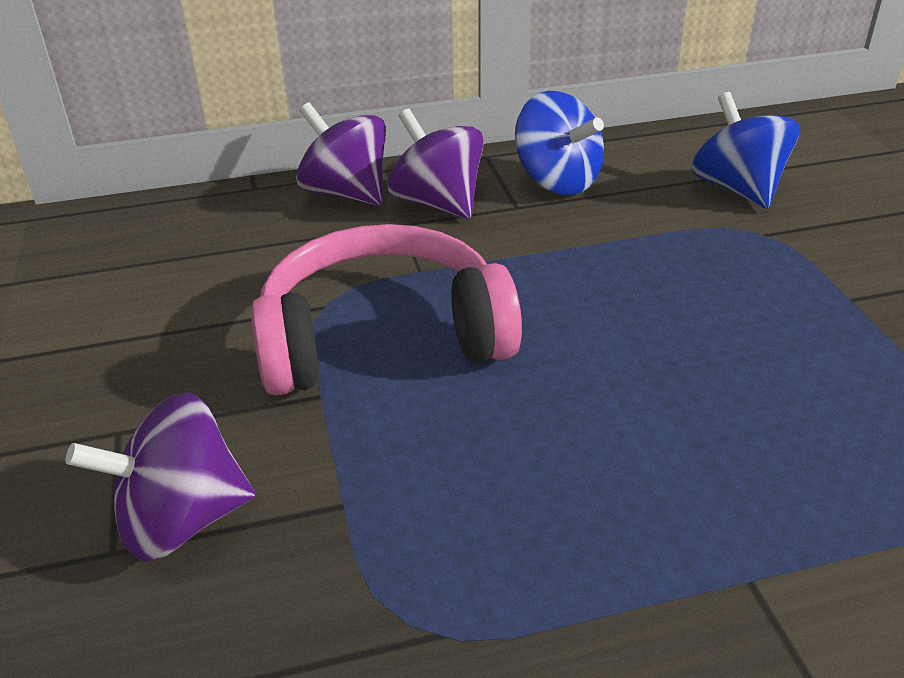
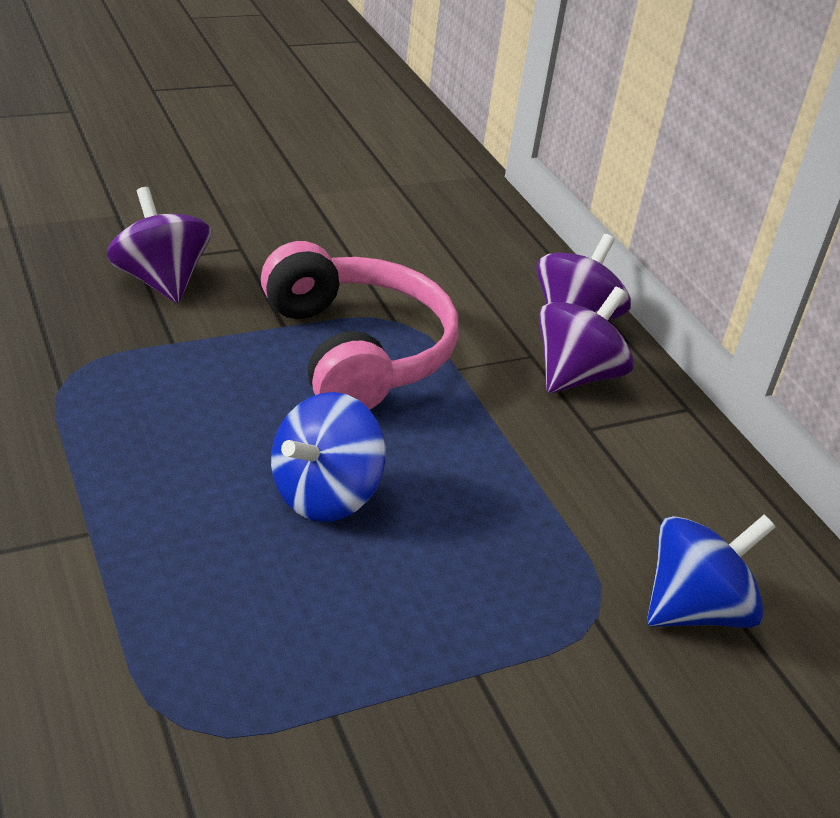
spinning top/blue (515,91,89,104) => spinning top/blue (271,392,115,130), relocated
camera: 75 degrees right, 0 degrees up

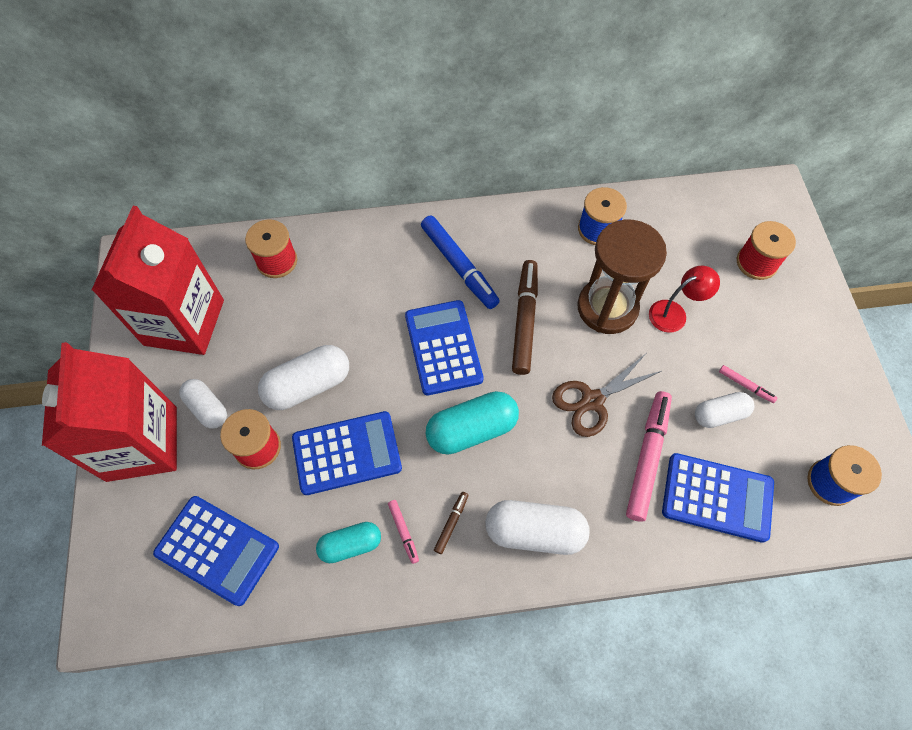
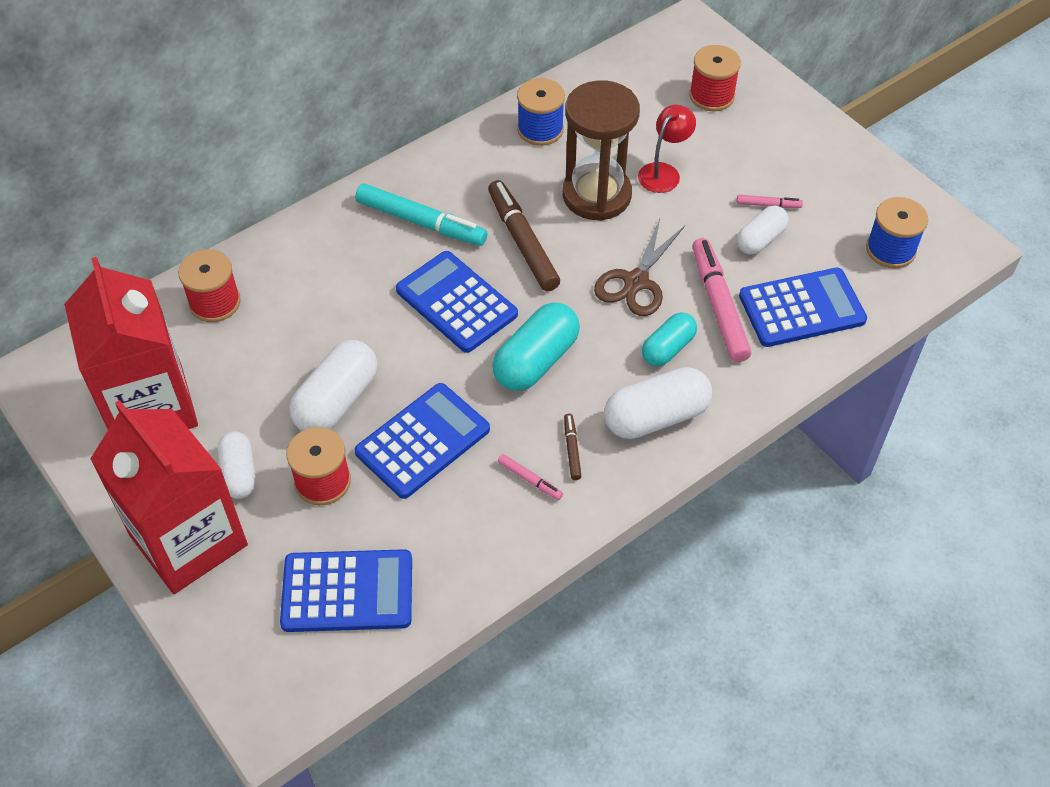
marker/blue (421,215,79,94) => marker/turquoise (355,183,132,63)
pill/snow-white (179,379,48,50) => pill/snow-white (217,431,39,68), 60 degrees clockwise
pill/turquoise (316,522,65,41) => pill/turquoise (642,312,55,54), relocated
camera: 30 degrees left, 10 degrees down

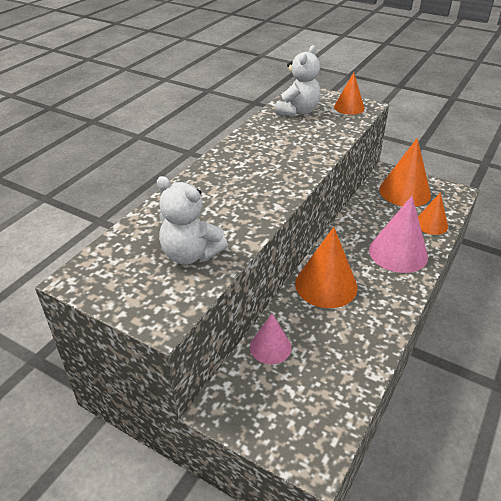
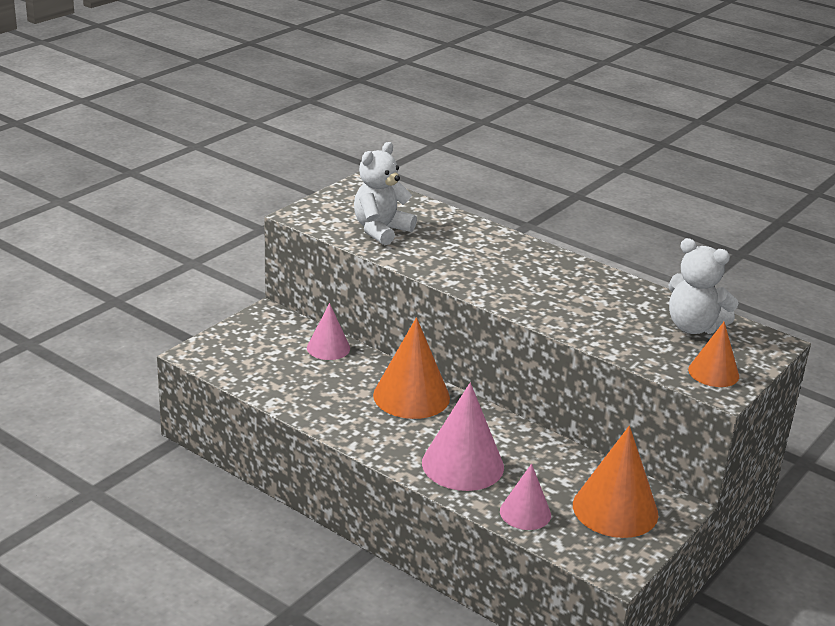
cone shape/orange-coloured (418,192,30,43) => cone shape/rose-pink (500,464,51,66)
camera: 95 degrees right, 10 degrees down

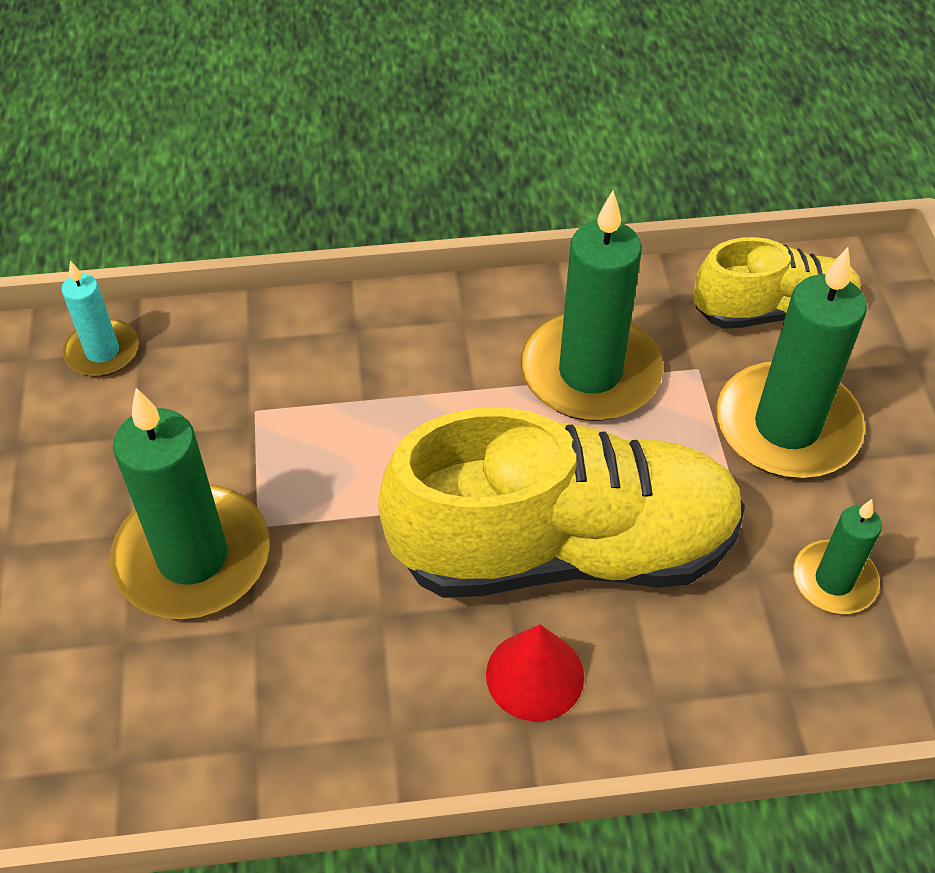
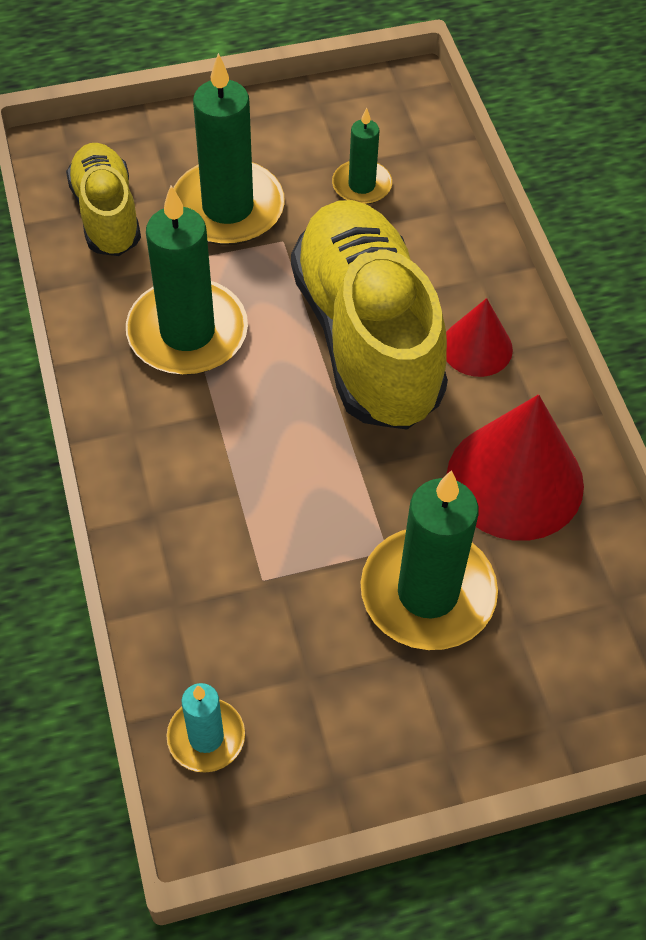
nothing => cone shape/red (447,394,137,147)
camera: 100 degrees left, 5 degrees up

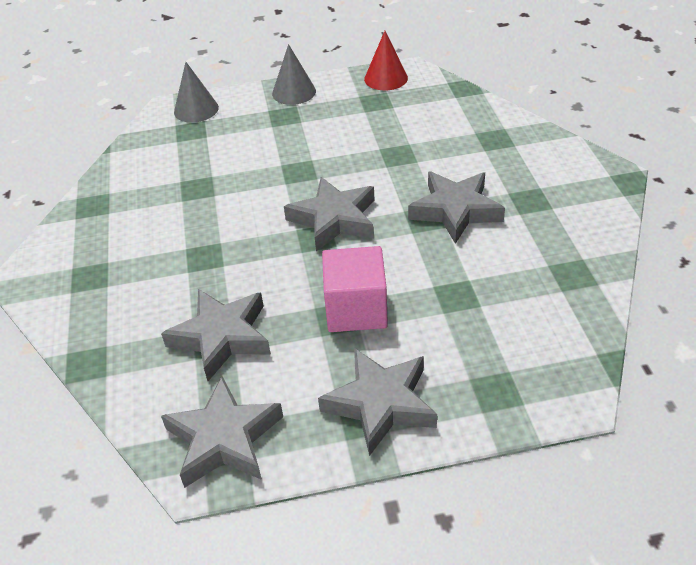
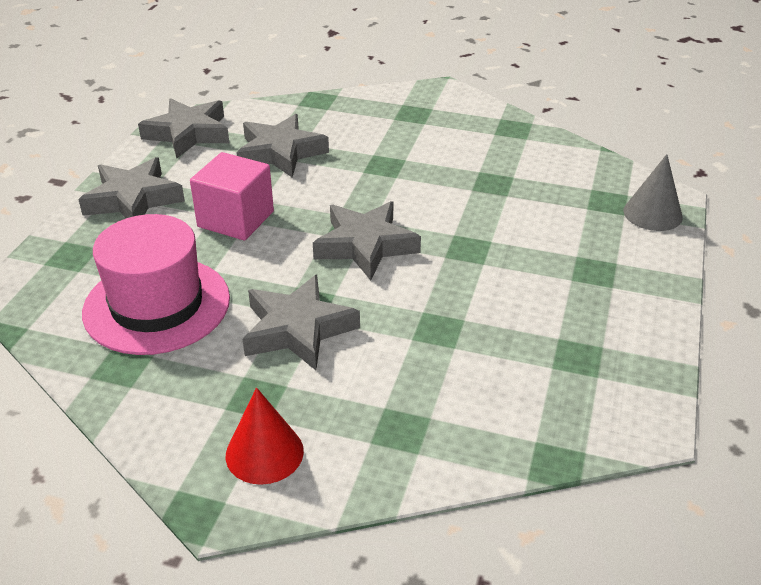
cone shape/red (364,31,44,59) => cone shape/red (226,387,78,98), relocated
cone shape/gray (272,44,44,61) => nothing
nothing => hat/rose-pink (82,214,148,141)
camera: 115 degrees right, 5 degrees down

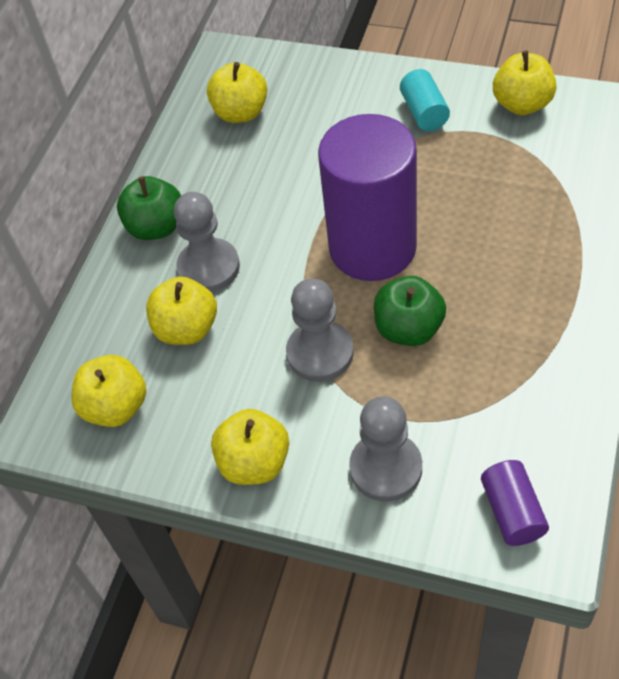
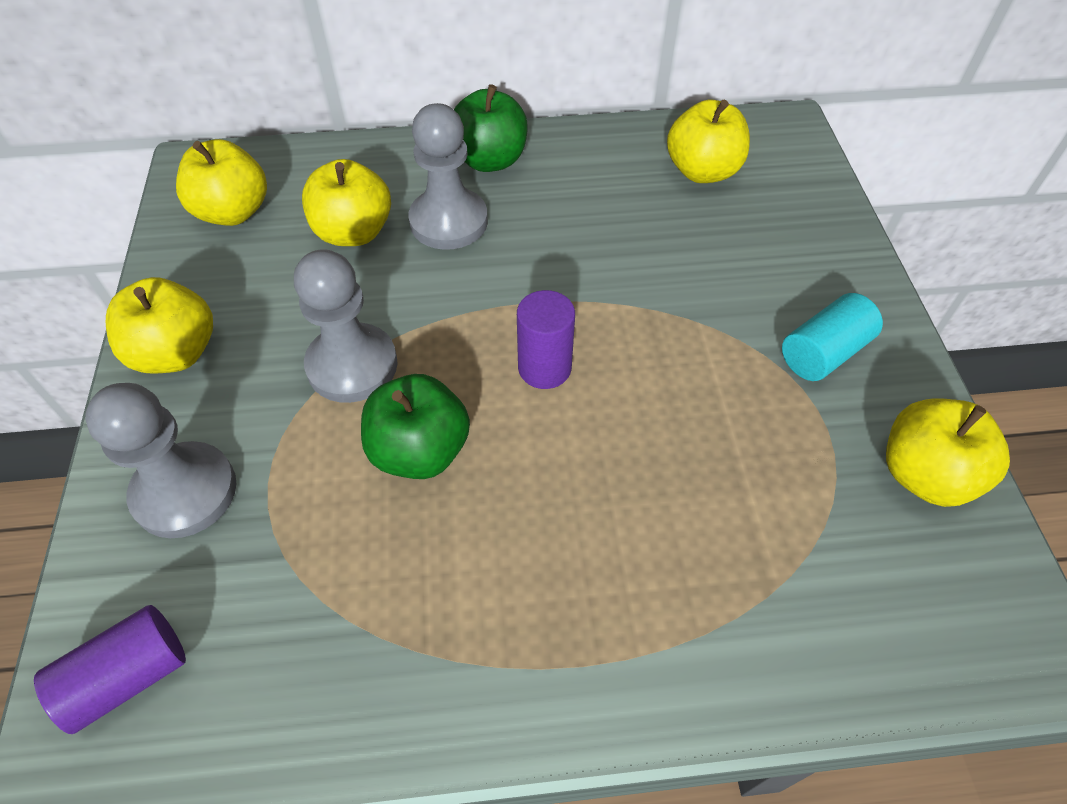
cylinder shape/violet (318,114,99,167) => cylinder shape/violet (517,290,58,99), x0.43
camera: 60 degrees right, 0 degrees up

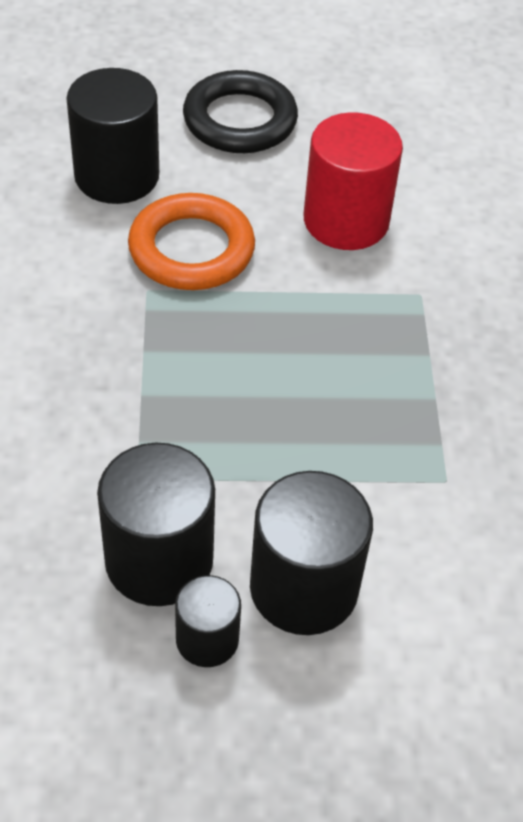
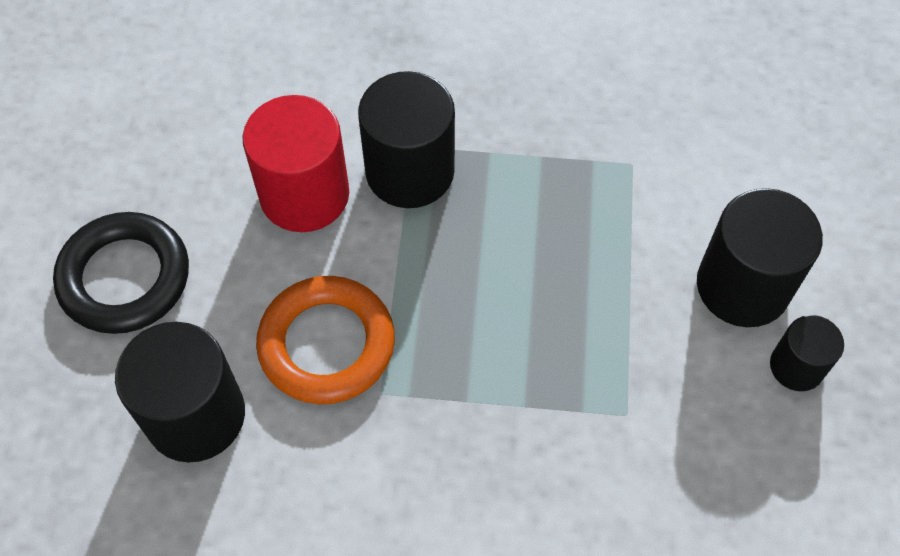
cylinder shape/black (97,443,118,163) => cylinder shape/black (358,71,97,137), relocated
camera: 80 degrees left, 10 degrees up

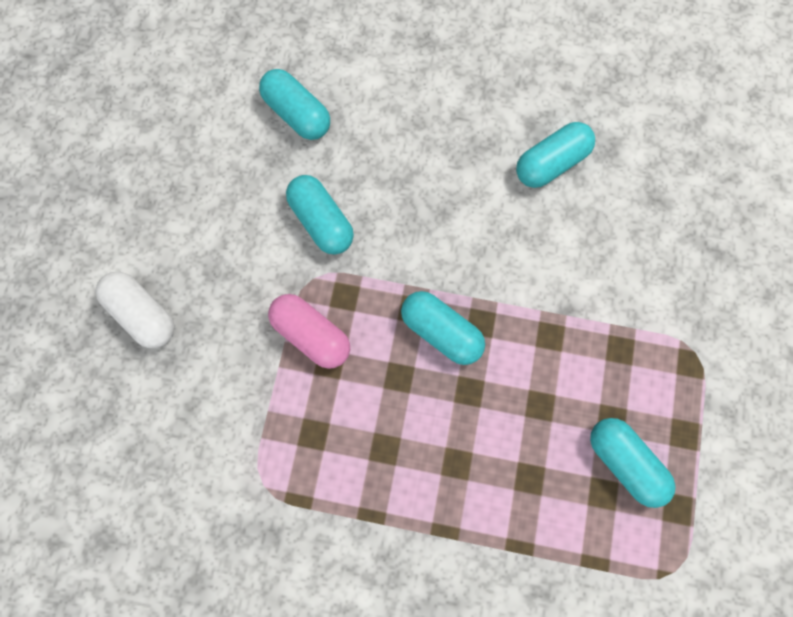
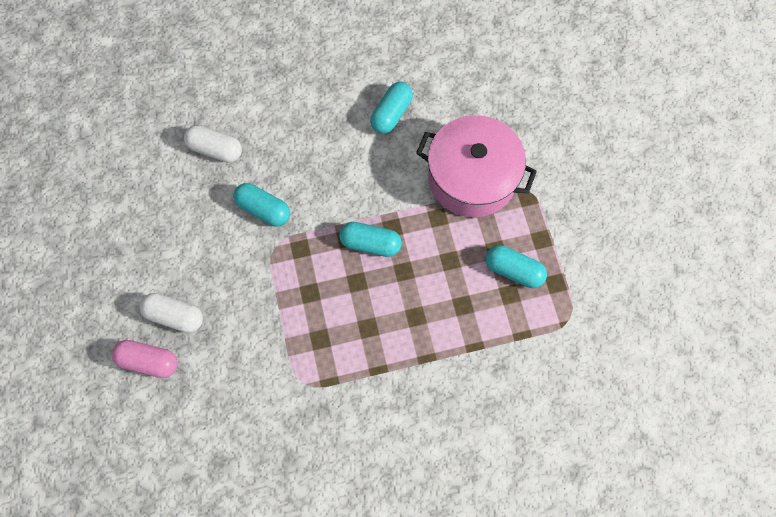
pill/turquoise (259,69,71,71) => pill/snow-white (184,125,58,37)
pill/rose-pink (268,294,82,75) => pill/rose-pink (112,340,66,38), relocated
nothing => stockpot/rose-pink (416,115,121,103)
camera: 25 degrees left, 5 degrees down

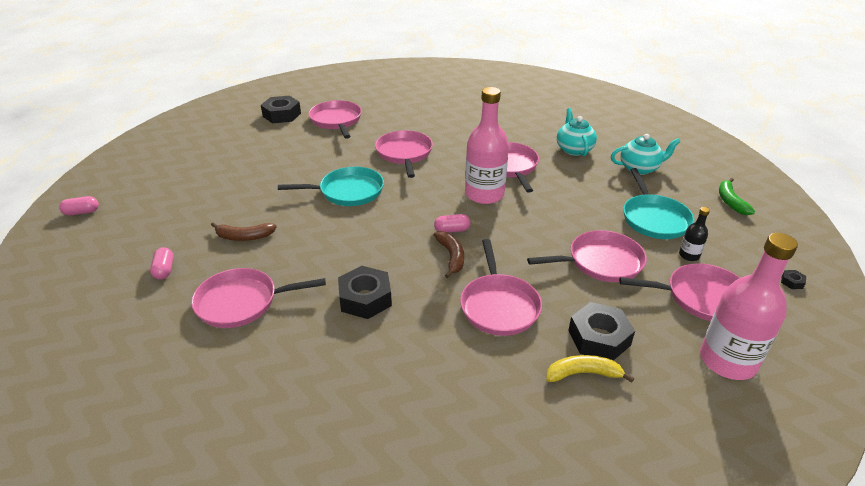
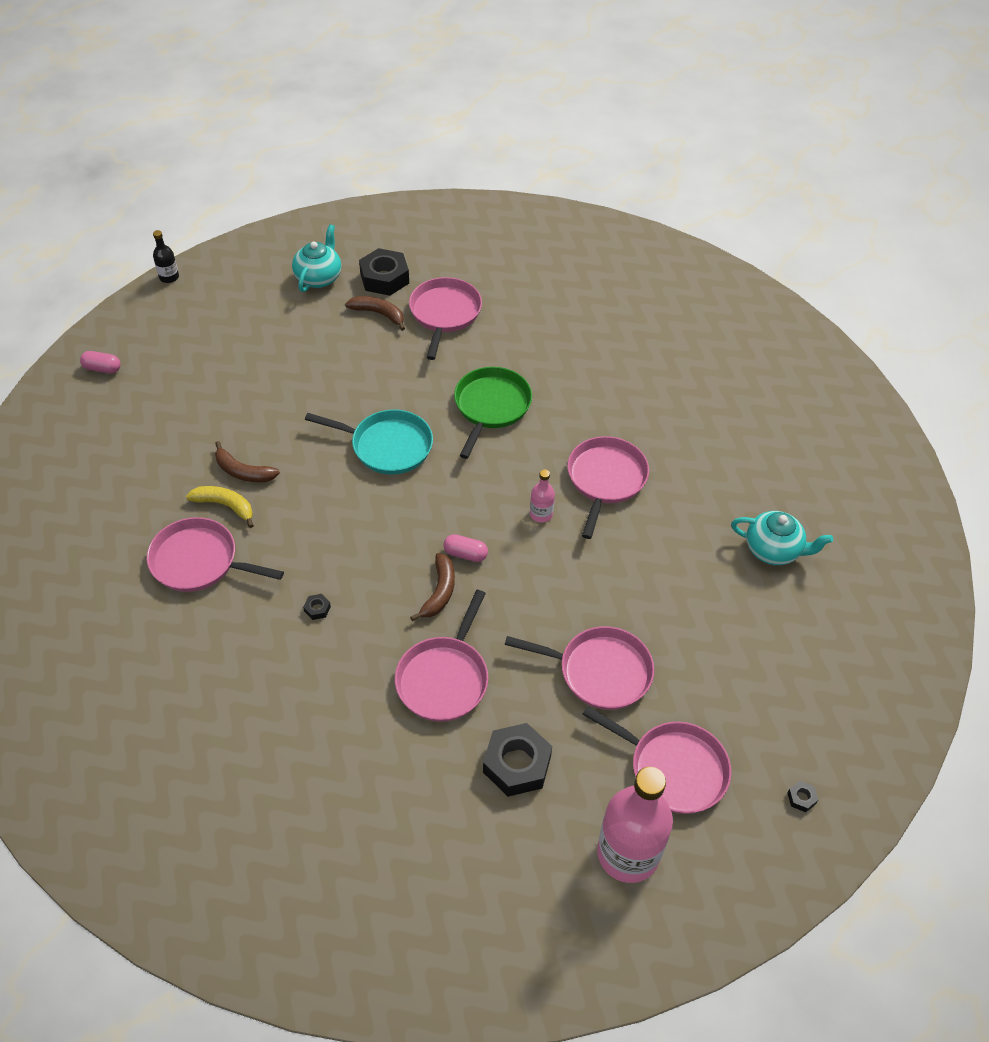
drink bottle/rose-pink (465,87,44,117) => drink bottle/rose-pink (530,469,25,54), x0.45
tea pot/turquoise (557,108,40,48) => tea pot/turquoise (292,224,49,68), relocated
pan/rose-pink (375,130,58,48) => pan/leaf-green (454,367,78,92)
pan/turquoise (623,168,71,71) => nothing
banana/leaf-green (719,178,36,37) => nothing
drink bottle/black (679,207,31,54) => drink bottle/black (153,230,26,53), relocated
pill/rose-pink (150,247,24,32) => nothing
hex nut/black (338,266,54,53) => hex nut/black (303,594,28,26), x0.41
banana/bright yellow (546,355,88,27) => banana/bright yellow (186,486,68,42), relocated
nothing => banana/russet (345,296,60,35)
camera: 25 degrees right, 15 degrees up

